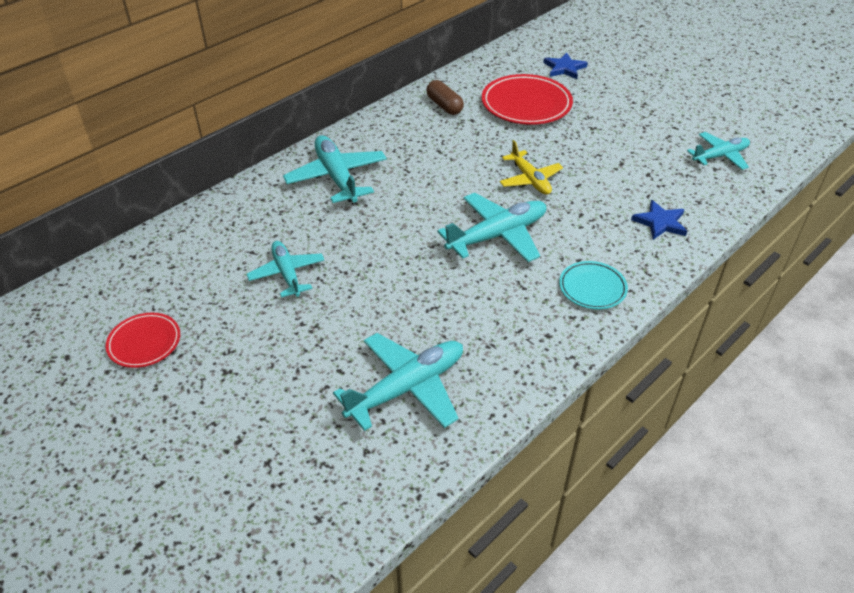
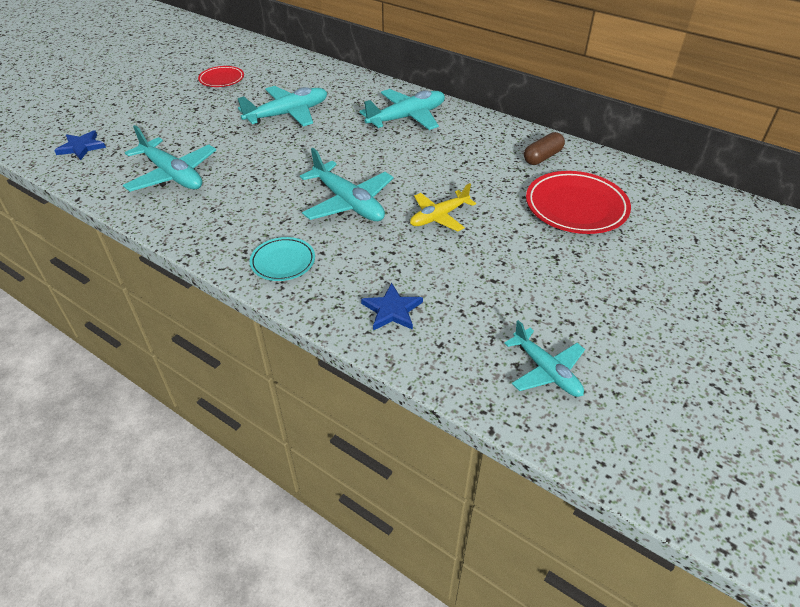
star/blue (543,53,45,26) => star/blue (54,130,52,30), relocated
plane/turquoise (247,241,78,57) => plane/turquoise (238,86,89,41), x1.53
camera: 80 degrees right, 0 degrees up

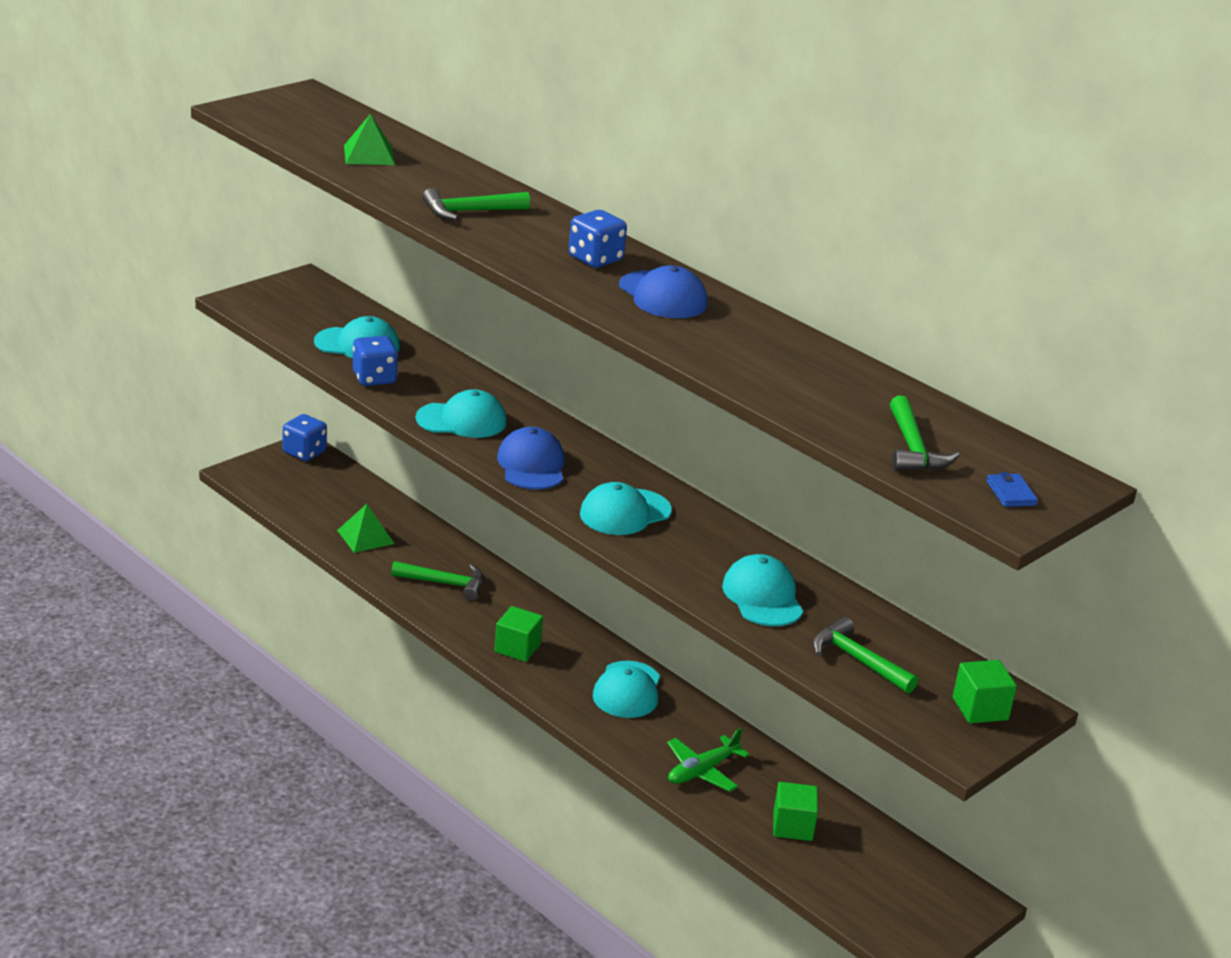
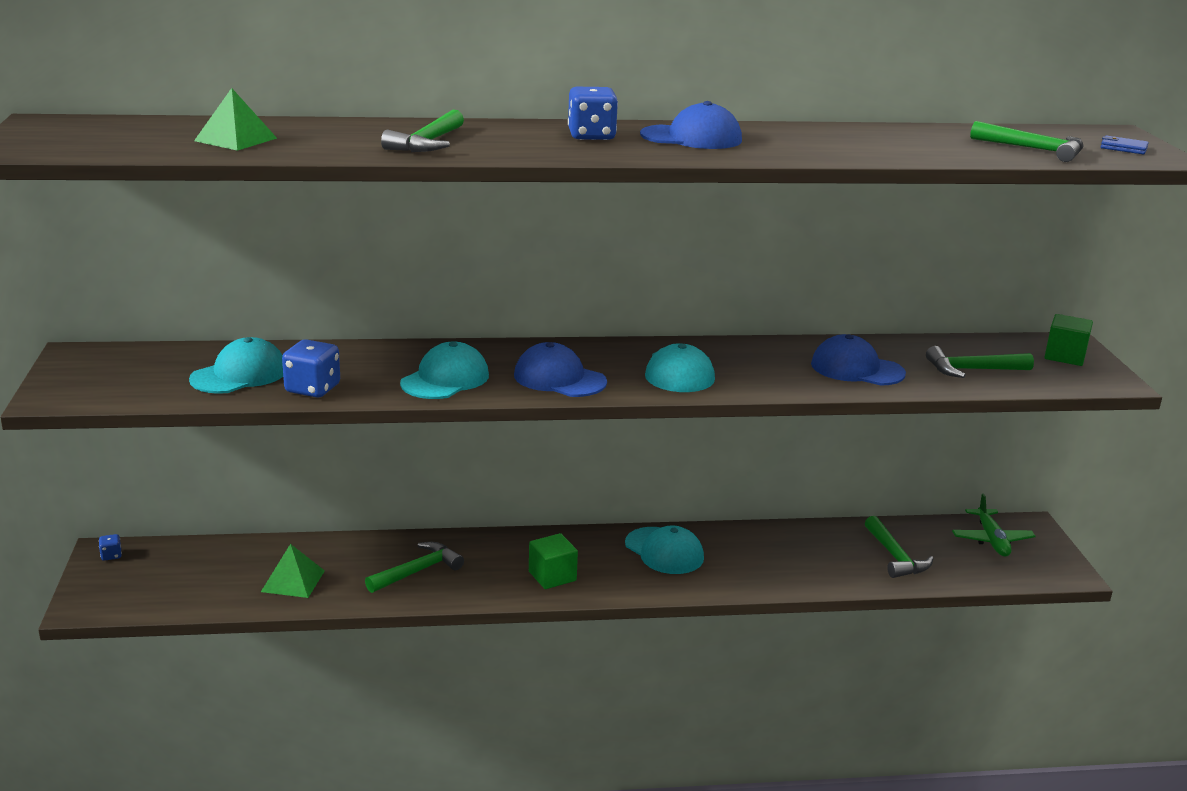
dice/blue (283,414,44,47) => dice/blue (99,534,23,27), x0.49
cap/turquoise (722,554,81,72) => cap/blue (811,334,95,52)
plane/leaf-green (667,728,82,64) => plane/leaf-green (952,493,84,64), relocated
solid cube/leaf-green (773,782,45,59) => hammer/leaf-green (865,516,69,62)
camera: 50 degrees left, 5 degrees down

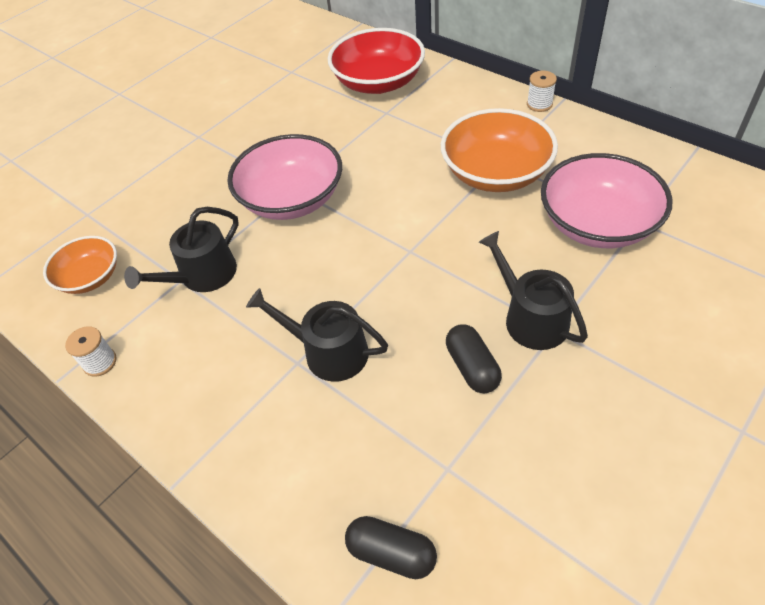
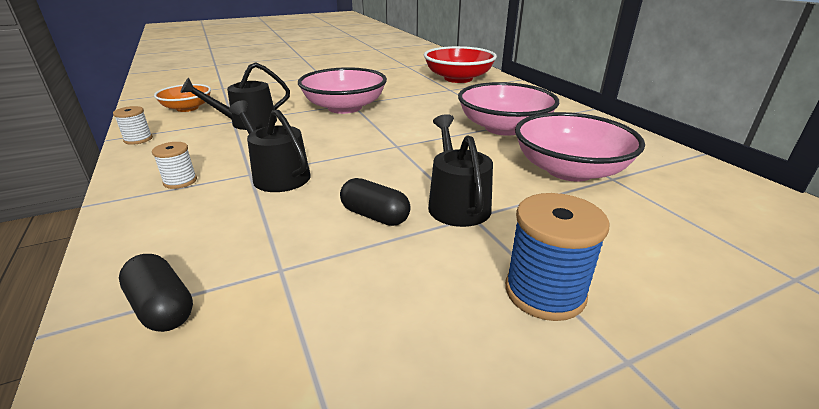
bobbin/snow-white (527,71,30,41) => bobbin/snow-white (152,142,45,47), relocated
deep dish/orange-coloured (441,108,117,84) => deep dish/rose-pink (458,82,101,54)
pill/black (446,324,56,70) => pill/black (340,178,71,48), 60 degrees counterclockwise
nothing => bobbin/blue (505,193,105,128)
camera: 20 degrees right, 20 degrees down

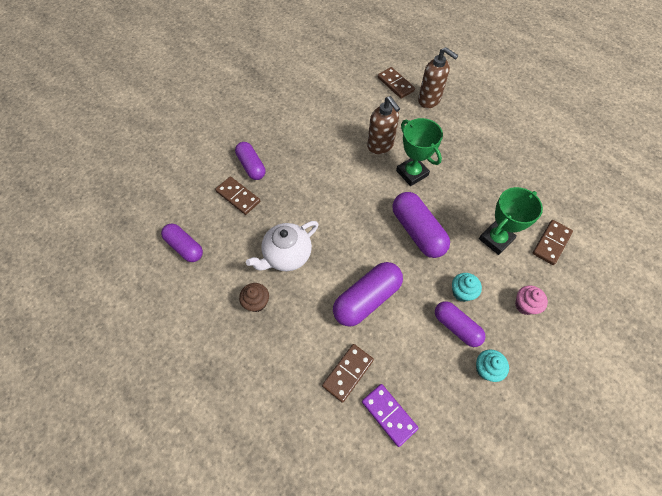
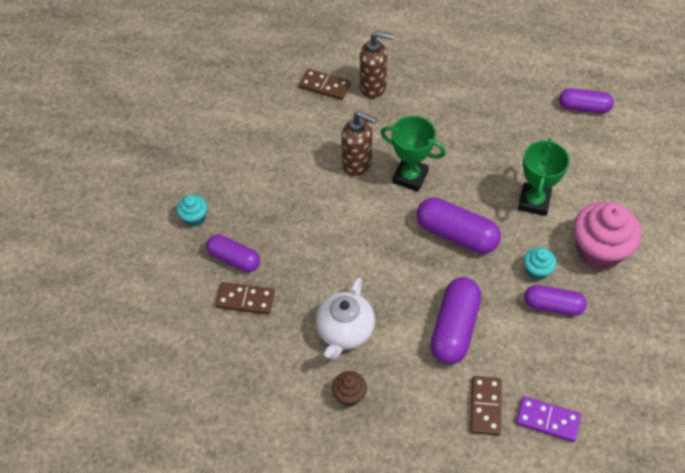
domino tile/russet (533,220,40,45) => nothing
pill/violet (161,224,42,38) => pill/violet (559,88,55,25), relocated
fairy cake/rose-pink (515,286,33,29) => fairy cake/rose-pink (574,202,68,68), x2.06
fairy cake/turquoise (476,350,33,32) => fairy cake/turquoise (177,195,31,32), relocated
camera: 30 degrees left, 5 degrees down

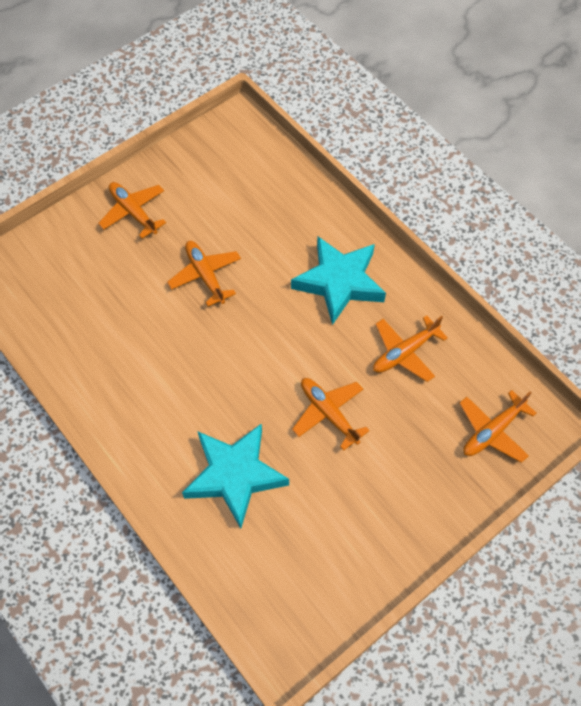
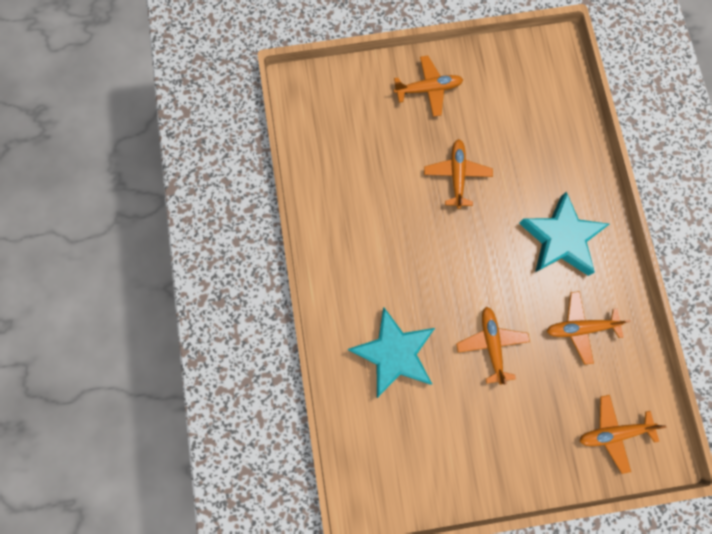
plane/orange-coloured (98,182,68,57) => plane/orange-coloured (394,55,69,62), 90 degrees clockwise
camera: 30 degrees right, 15 degrees up

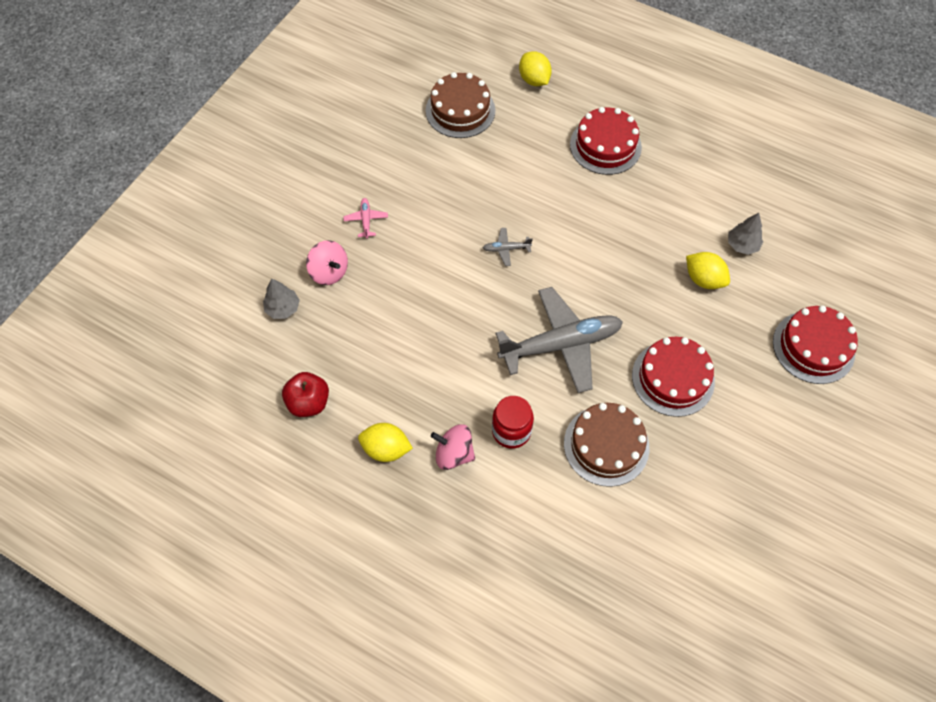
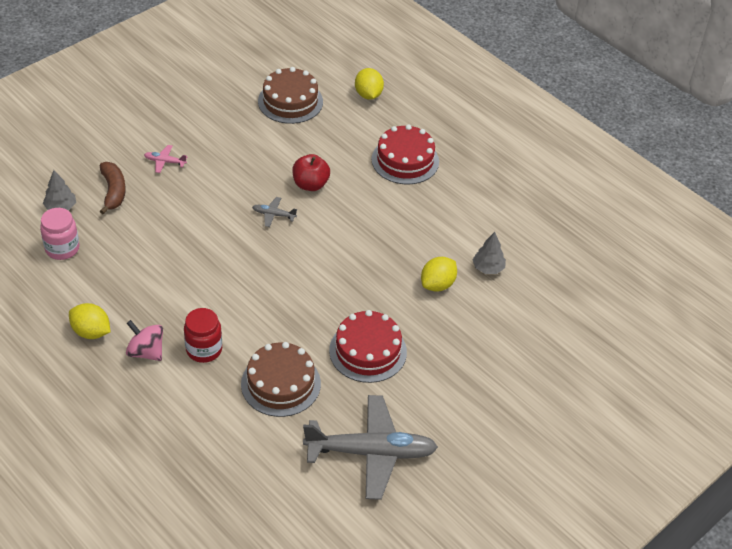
plane/rose-pink (343,198,45,41) => plane/rose-pink (144,145,44,28), 90 degrees counterclockwise
spinning top/rose-pink (306,240,42,45) => banana/russet (100,162,26,52)
toy lemon/bright yellow (686,252,44,37) => toy lemon/bright yellow (421,257,36,35), 75 degrees clockwise
plane/gray (496,287,127,106) => plane/gray (303,395,135,105), relocated
layer cake/red (773,305,85,79) => nothing
apple/red (282,372,47,45) => apple/red (292,154,38,37), relocated
nothing => jar/rose-pink (40,208,39,52)
camera: 15 degrees right, 15 degrees down

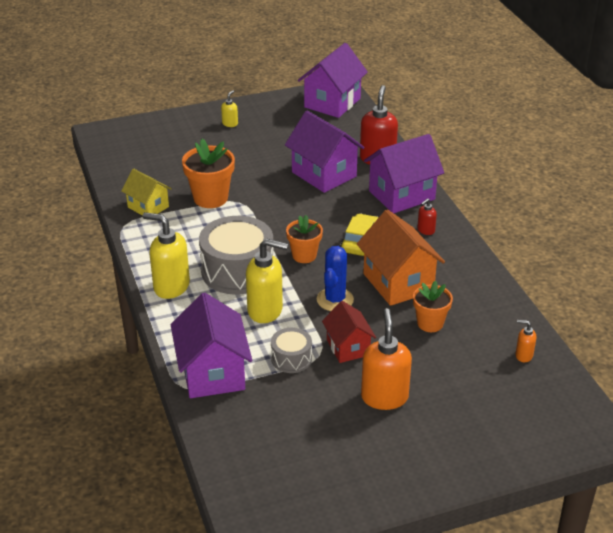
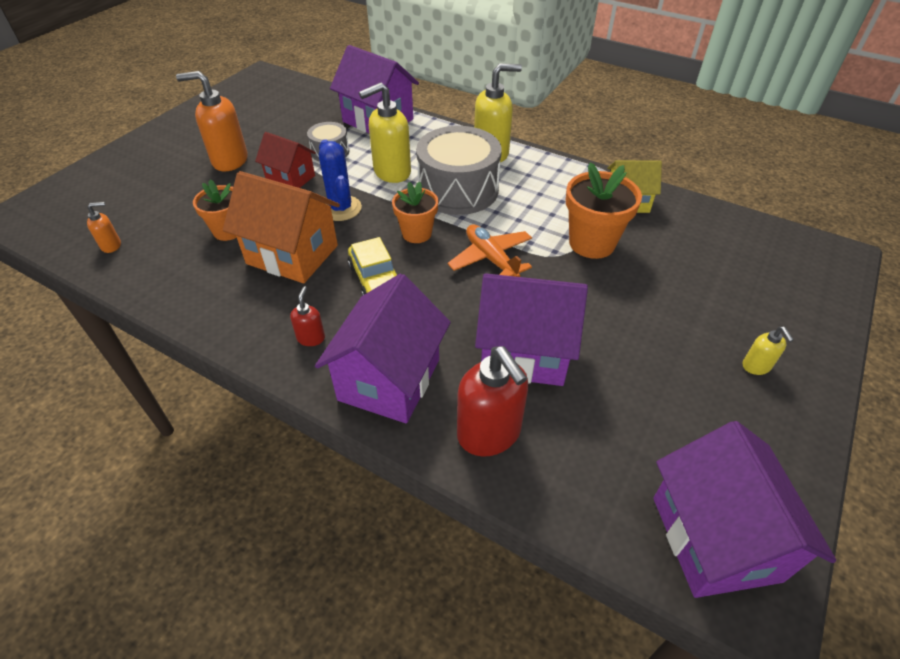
soap dispenser/orange-coloured (361,308,51,102) => soap dispenser/orange-coloured (176,71,72,100), 135 degrees clockwise
nothing => plane/orange-coloured (448,224,84,53)
camera: 140 degrees right, 10 degrees up

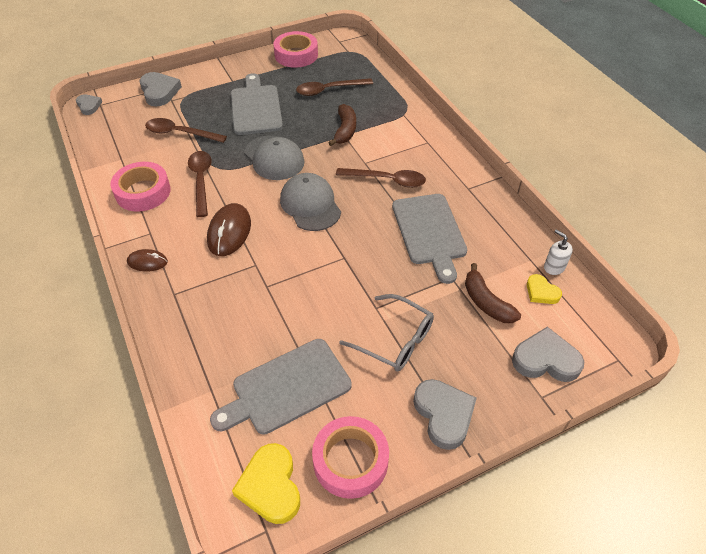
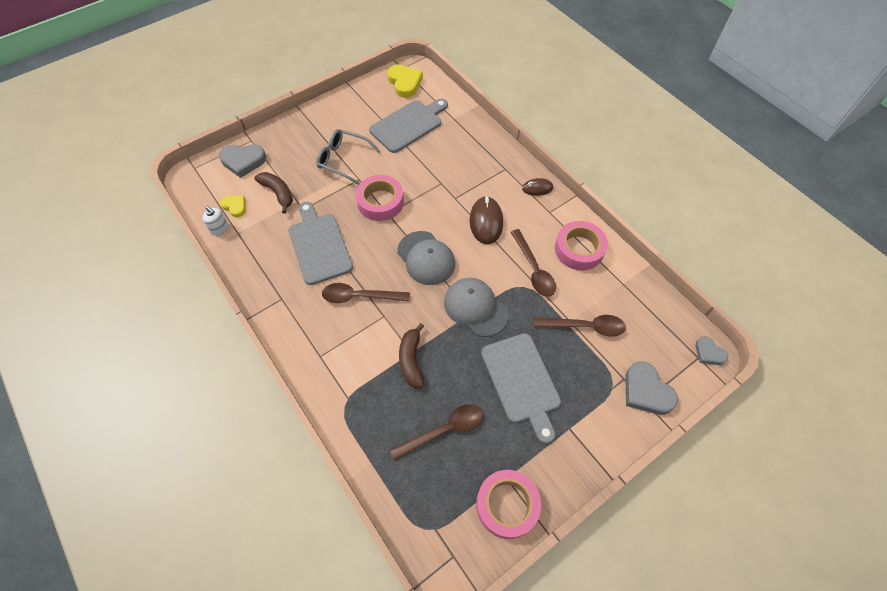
heart shape/gray (413,379,64,71) => nothing
tape/rose-pink (312,416,77,83) => tape/rose-pink (356,175,48,46), relocated
camera: 170 degrees right, 10 degrees up

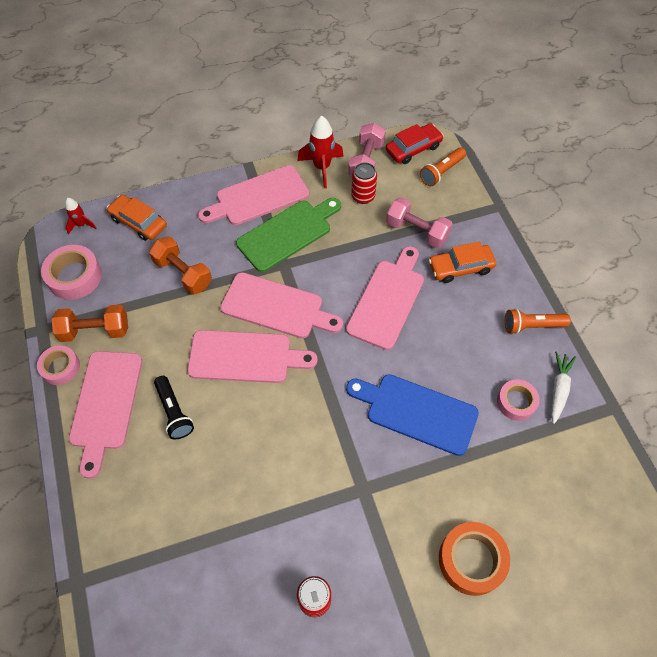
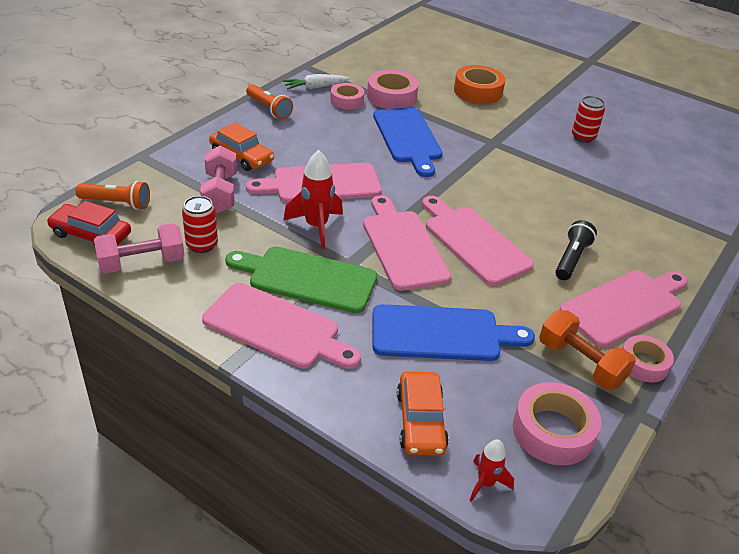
rocket/red (297,116,47,72) => rocket/red (283,150,60,99), relocated
free weight/orange-coloured (149,236,63,59) => bread board/blue (373,304,162,57)
nothing => tape/rose-pink (367,70,52,39)
camera: 130 degrees left, 20 degrees down

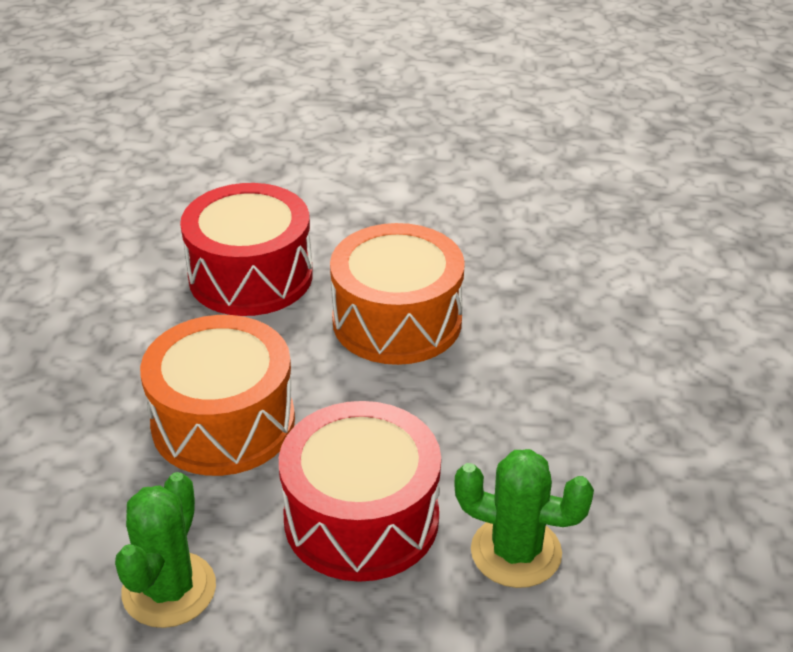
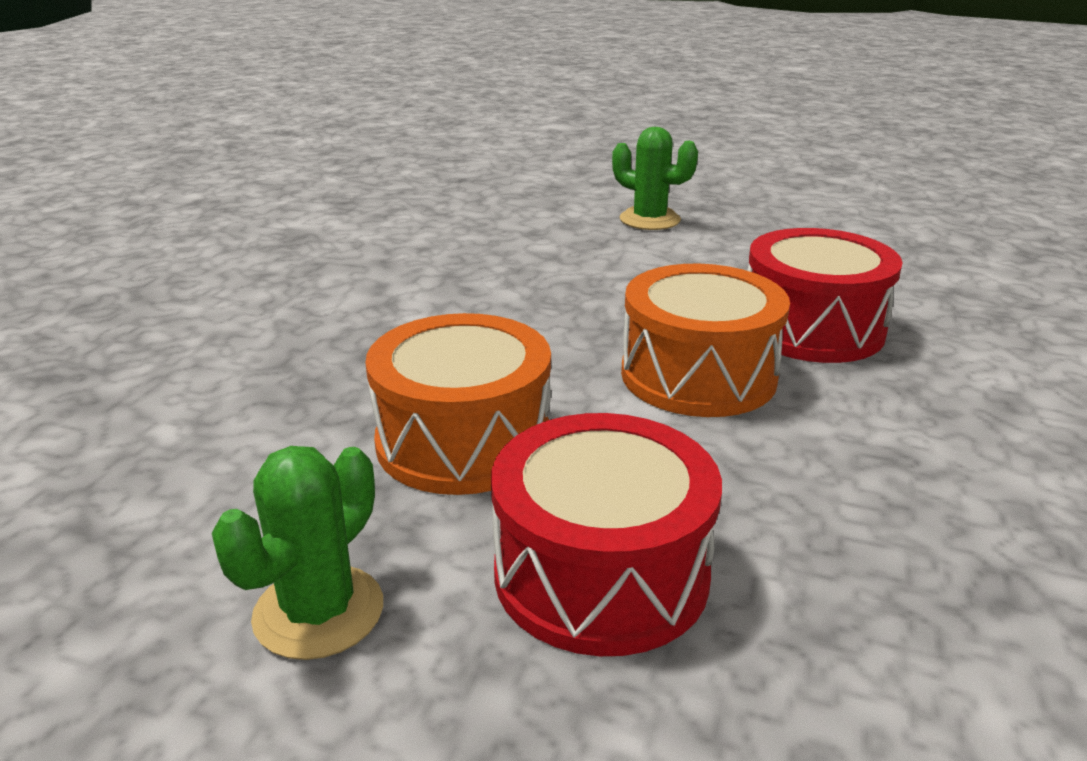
snare drum/red (180,183,133,133) => snare drum/red (748,228,155,135), relocated
saguaro cactus/leaf-green (454,449,140,139) => saguaro cactus/leaf-green (612,127,86,103), relocated
camera: 15 degrees right, 10 degrees down

